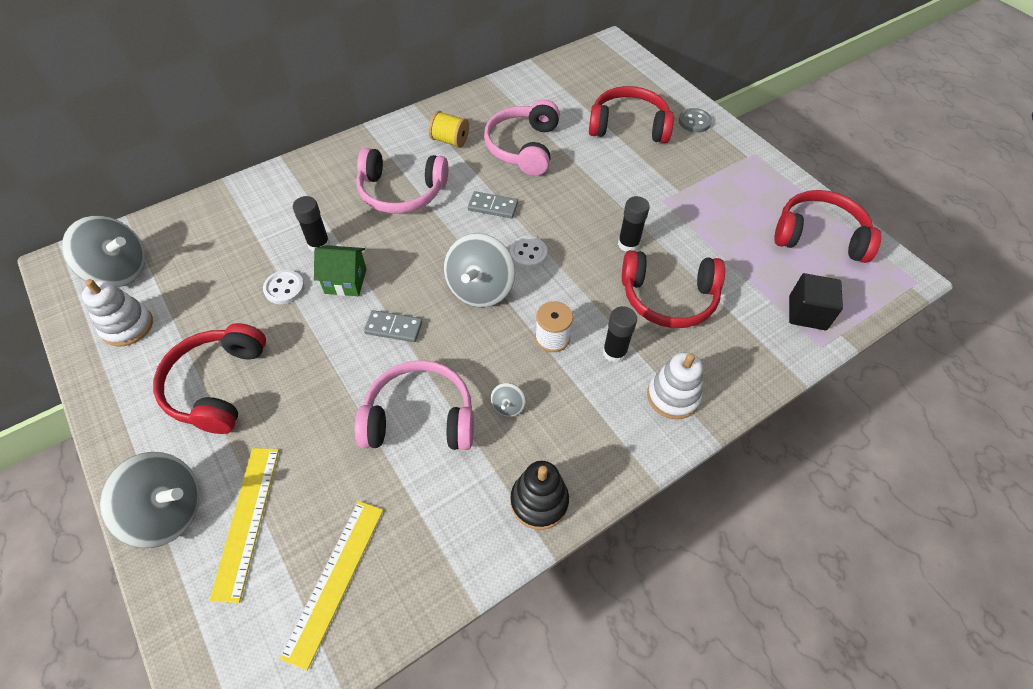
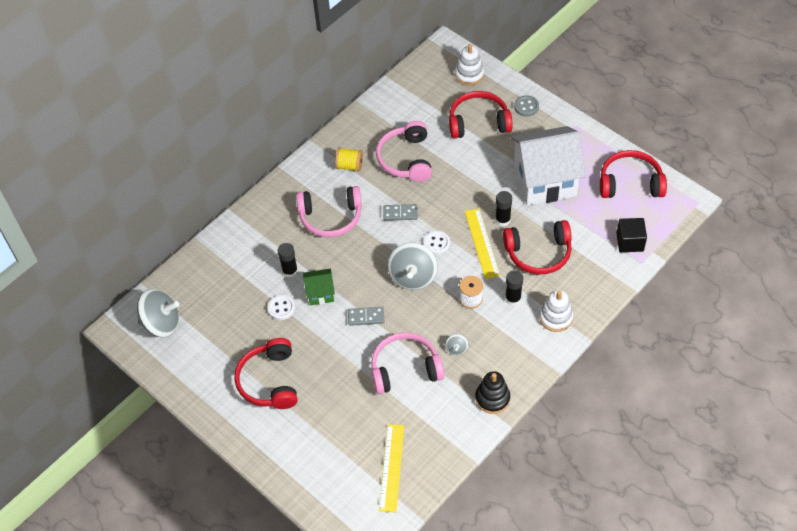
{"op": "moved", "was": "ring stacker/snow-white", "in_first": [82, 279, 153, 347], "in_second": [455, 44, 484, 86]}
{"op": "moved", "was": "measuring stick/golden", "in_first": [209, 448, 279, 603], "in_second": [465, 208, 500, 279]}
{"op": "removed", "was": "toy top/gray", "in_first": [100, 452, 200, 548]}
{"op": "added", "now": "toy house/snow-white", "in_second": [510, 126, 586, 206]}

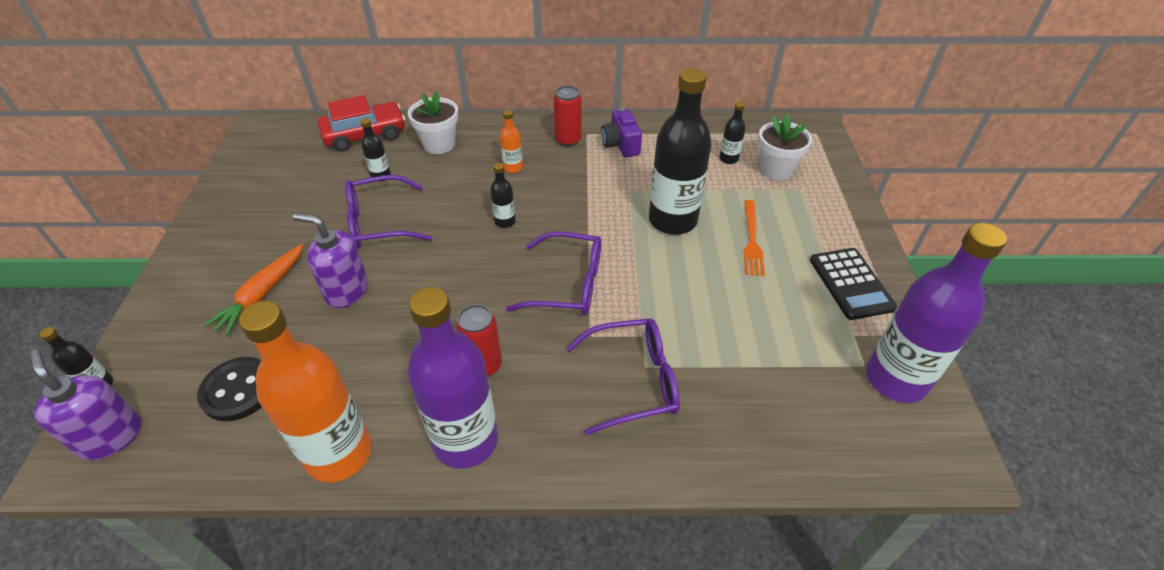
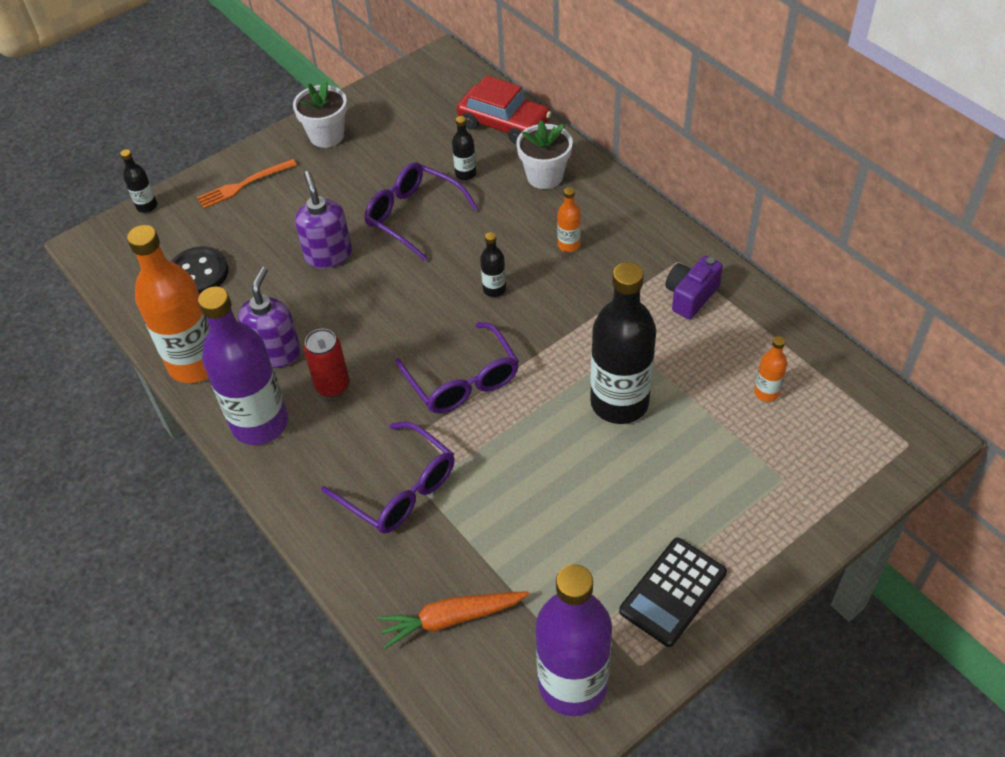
{"op": "removed", "was": "tin/scarlet", "in_first": [553, 86, 582, 147]}
{"op": "recoloured", "was": "flask/ebony", "now": "flask/bright orange", "in_first": [719, 102, 745, 164], "in_second": [754, 336, 787, 402]}
{"op": "moved", "was": "flower pot/snow-white", "in_first": [758, 114, 812, 180], "in_second": [293, 79, 347, 148]}
{"op": "moved", "was": "table fork/bright orange", "in_first": [744, 200, 765, 276], "in_second": [197, 159, 297, 209]}
{"op": "moved", "was": "toy carrot/bright orange", "in_first": [203, 244, 304, 336], "in_second": [377, 591, 529, 649]}
{"op": "moved", "was": "soap dispenser/violet", "in_first": [29, 350, 141, 460], "in_second": [238, 267, 301, 368]}

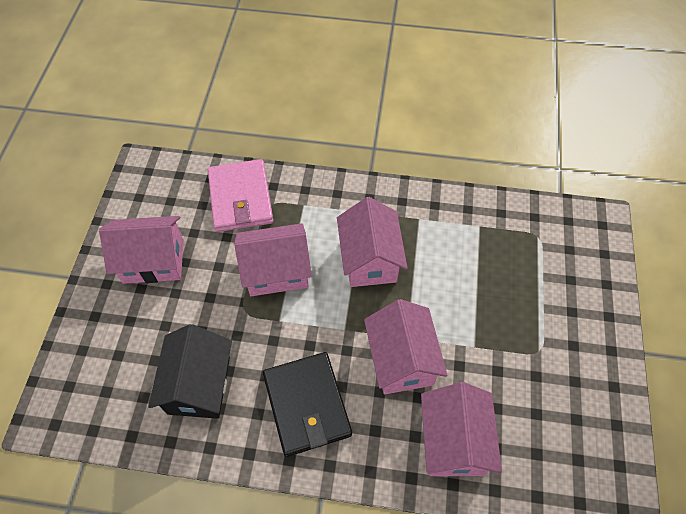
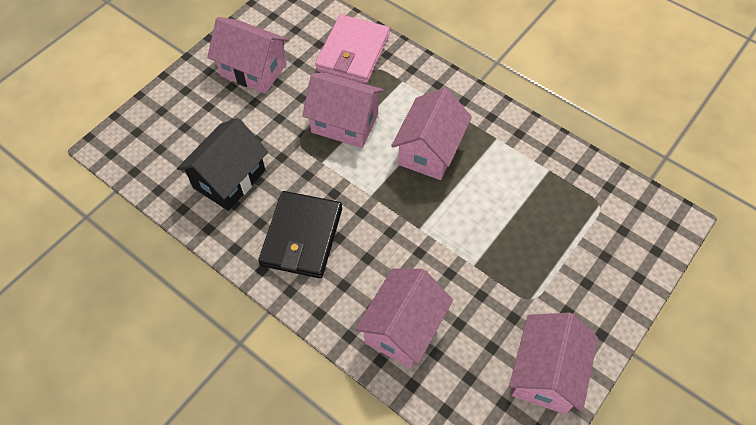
{"op": "moved", "was": "toy house/rosy", "in_first": [364, 299, 448, 394], "in_second": [509, 312, 598, 414]}

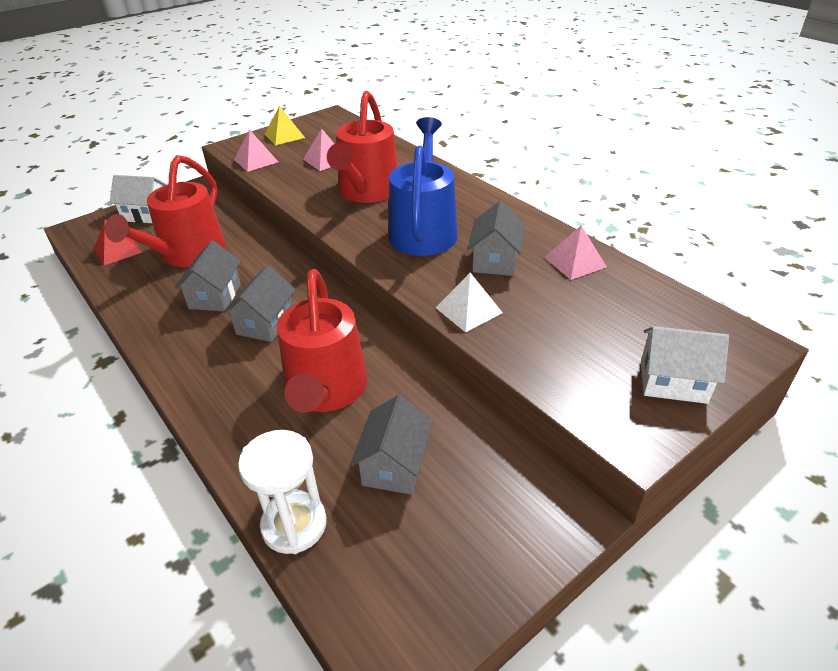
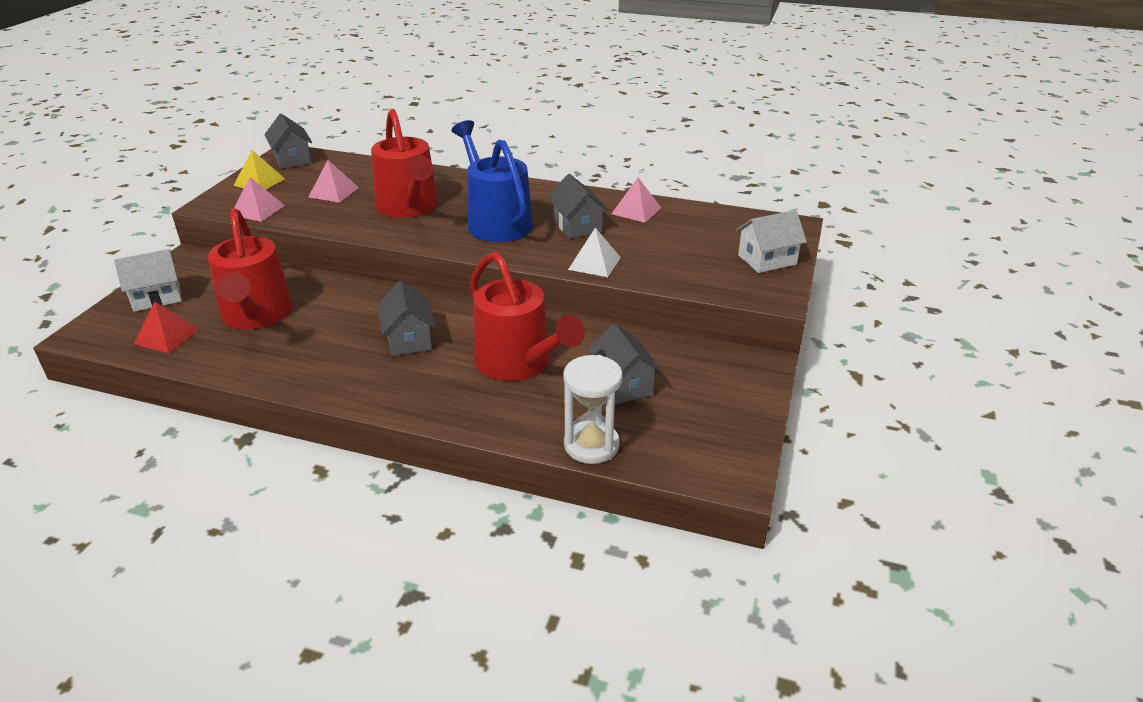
{"op": "moved", "was": "toy house/gray", "in_first": [175, 241, 241, 311], "in_second": [264, 114, 312, 169]}

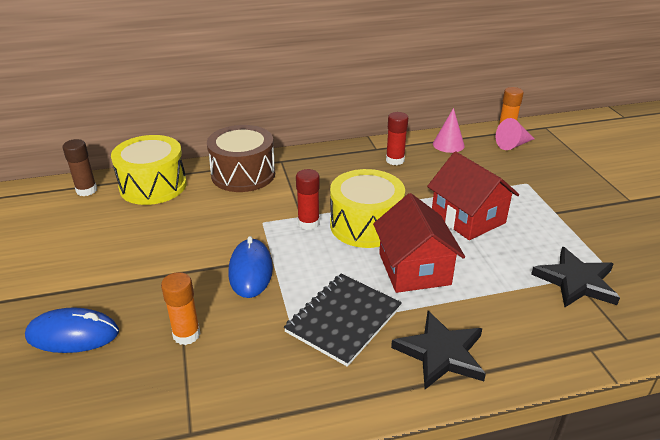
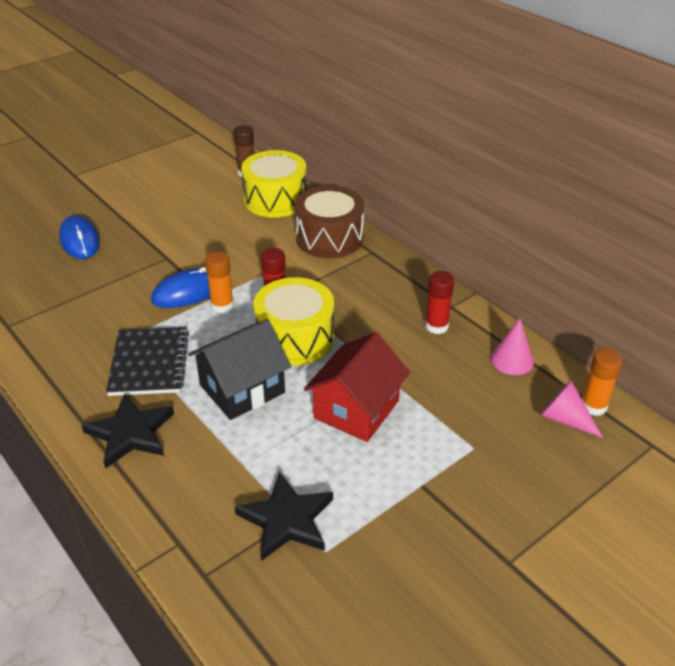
{"op": "recoloured", "was": "toy house/scarlet", "now": "toy house/ebony", "in_first": [373, 193, 465, 293], "in_second": [188, 319, 291, 420]}
{"op": "moved", "was": "stick of glue/bright orange", "in_first": [161, 272, 200, 345], "in_second": [205, 251, 234, 313]}
{"op": "turned", "was": "exercise book/ebony", "in_first": [284, 274, 402, 367], "in_second": [106, 327, 189, 396], "clockwise": 75}

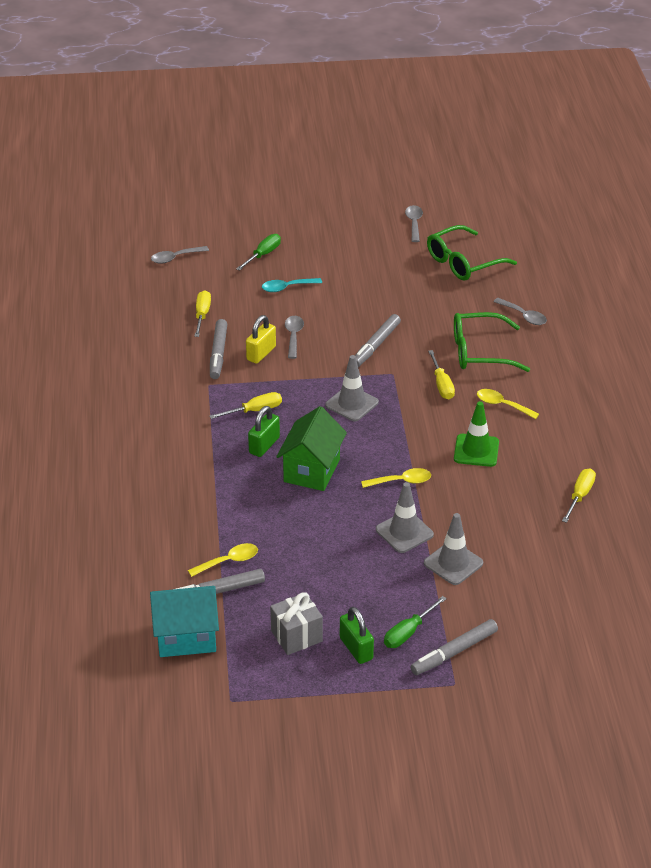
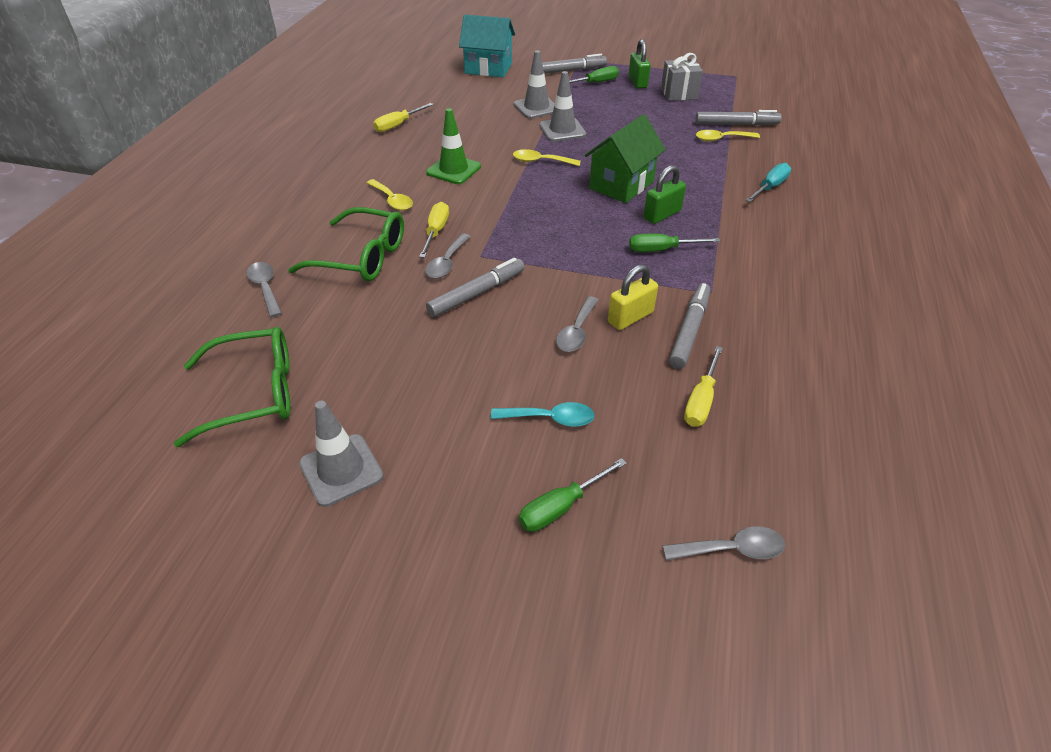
{"op": "moved", "was": "spoon/gray", "in_first": [405, 205, 423, 242], "in_second": [425, 233, 471, 279]}
{"op": "moved", "was": "road cone/gray", "in_first": [325, 355, 379, 421], "in_second": [299, 401, 384, 507]}
{"op": "recoloured", "was": "flat screwdriver/golden", "now": "flat screwdriver/emerald", "in_first": [209, 392, 282, 419], "in_second": [629, 234, 720, 252]}
{"op": "moved", "was": "toy house/teal", "in_first": [150, 586, 219, 657], "in_second": [459, 15, 515, 77]}
{"op": "added", "now": "flat screwdriver/teal", "in_second": [746, 163, 791, 202]}

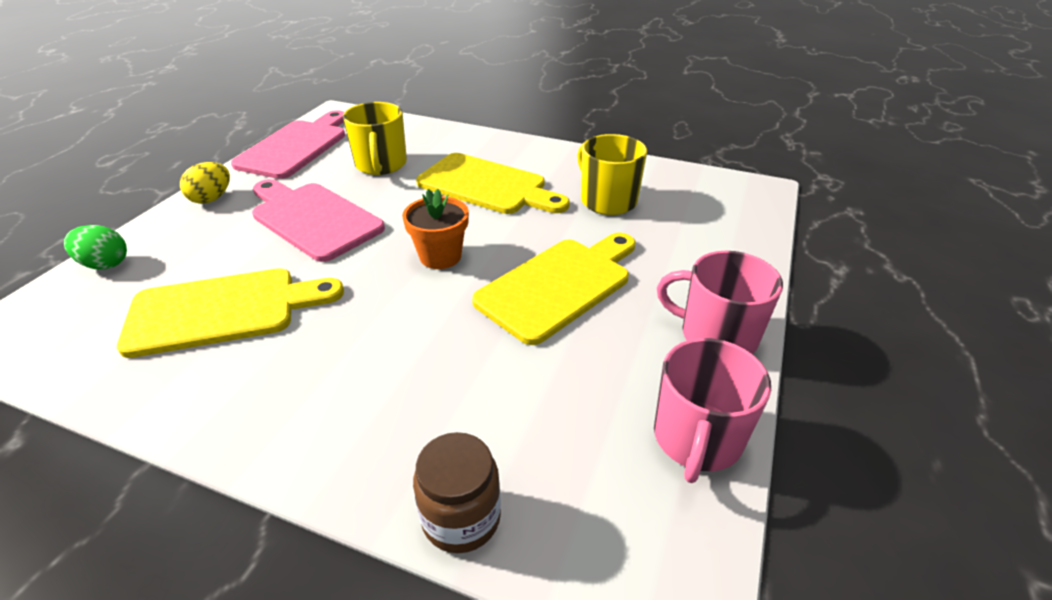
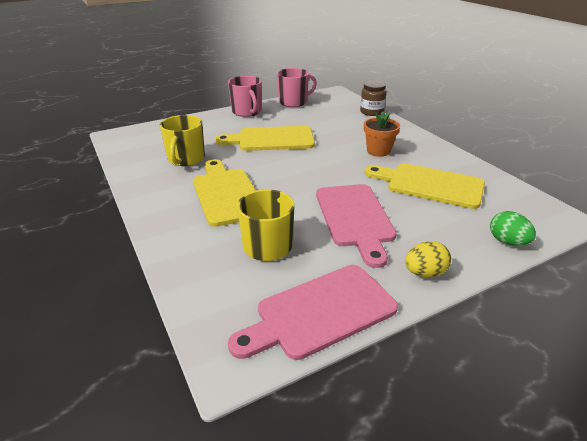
{"op": "moved", "was": "flower pot/bright orange", "in_first": [402, 189, 469, 269], "in_second": [364, 111, 400, 157]}

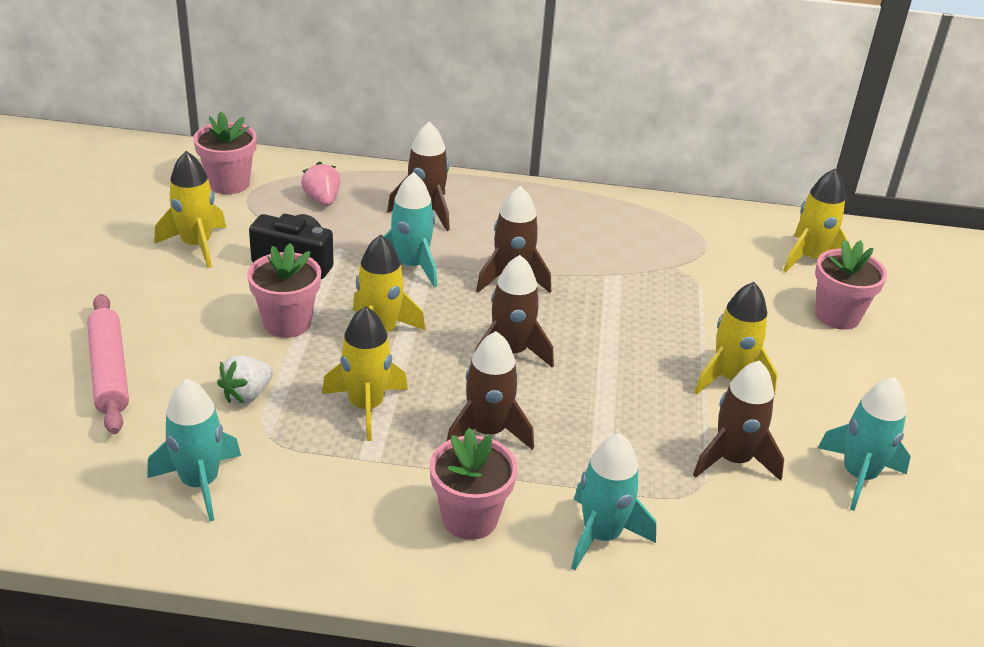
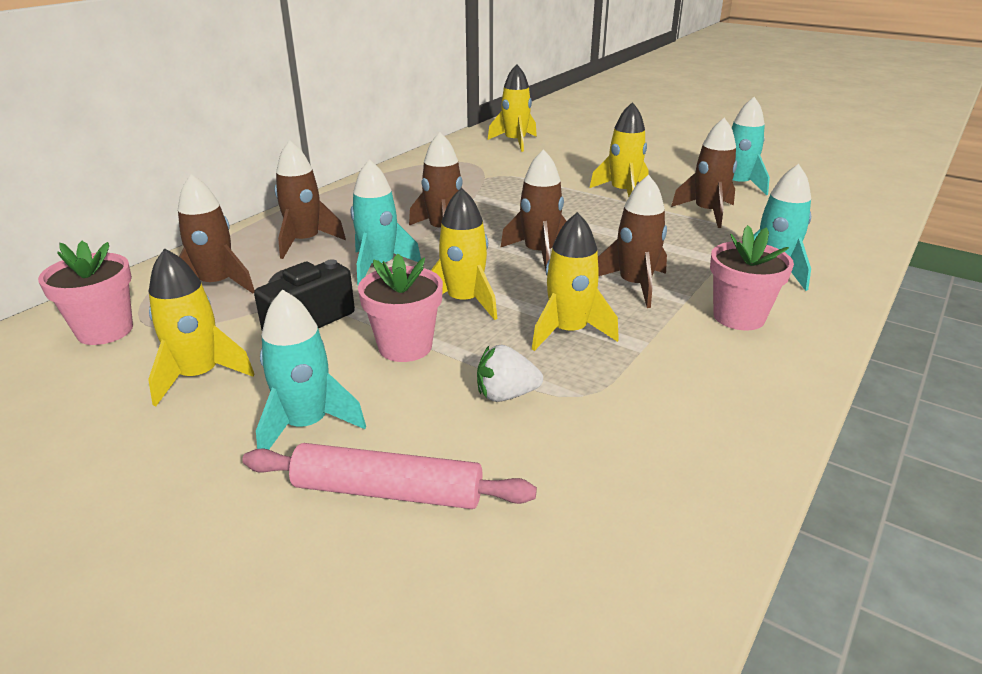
{"op": "replaced", "was": "toy strawberry/rosy", "now": "toy rocket/russet", "in_first": [301, 162, 340, 206], "in_second": [178, 174, 255, 293]}
{"op": "removed", "was": "flower pot/rosy", "in_first": [815, 239, 887, 330]}
{"op": "turned", "was": "toy strawberry/snow-white", "in_first": [217, 356, 273, 404], "in_second": [477, 345, 543, 402], "clockwise": 105}
{"op": "moved", "was": "toy rocket/teal", "in_first": [147, 379, 241, 521], "in_second": [256, 289, 366, 450]}

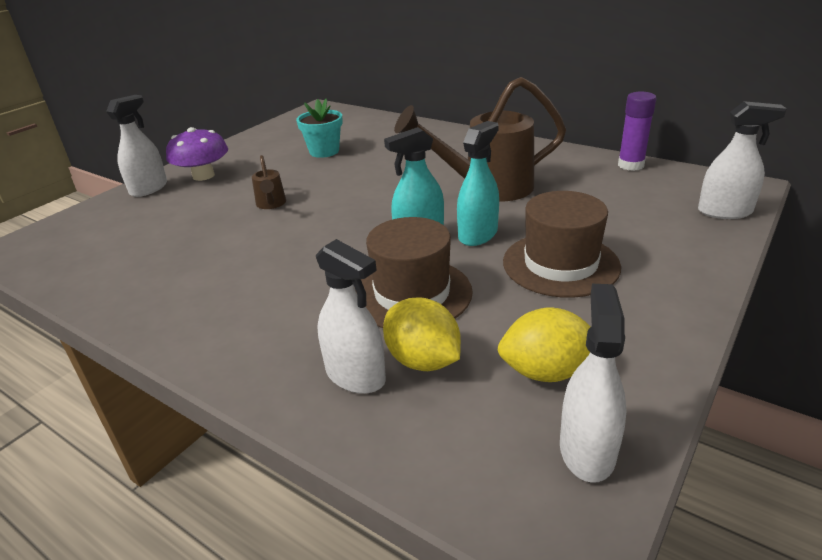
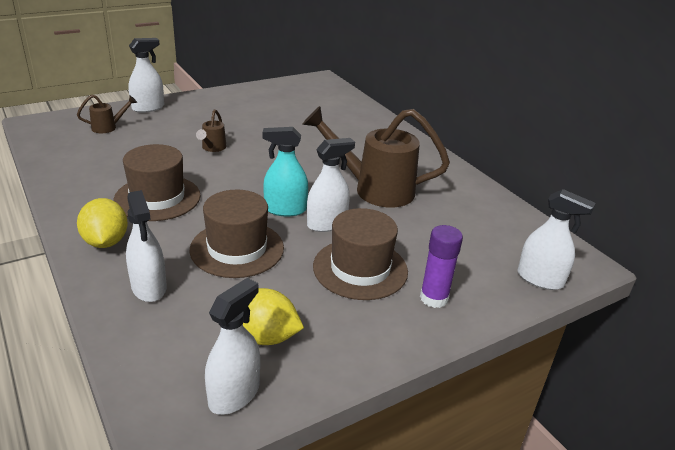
{"op": "moved", "was": "stick of glue/violet", "in_first": [618, 92, 657, 171], "in_second": [420, 225, 463, 308]}
{"op": "removed", "was": "flower pot/teal", "in_first": [296, 99, 343, 158]}
{"op": "recoloured", "was": "spray cleaner/teal", "now": "spray cleaner/snow-white", "in_first": [457, 121, 499, 246], "in_second": [307, 138, 355, 232]}
{"op": "removed", "was": "toadstool/violet", "in_first": [166, 127, 228, 181]}
{"op": "moved", "was": "toy lemon/golden", "in_first": [383, 297, 461, 371], "in_second": [77, 198, 128, 248]}
{"op": "added", "now": "watering can/russet", "in_second": [77, 95, 137, 133]}
{"op": "added", "now": "hat/russet", "in_second": [114, 144, 201, 221]}

